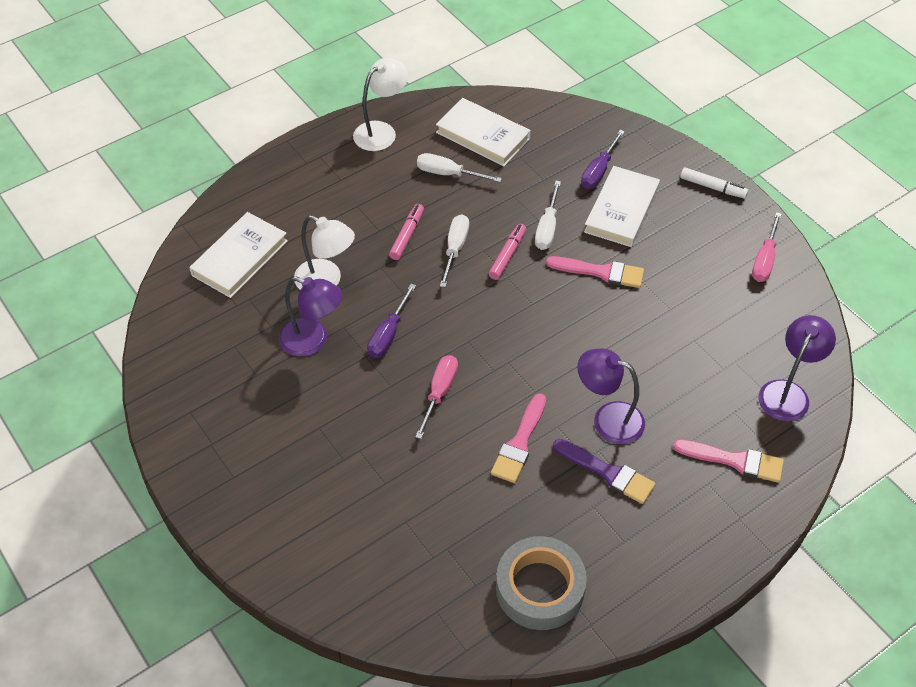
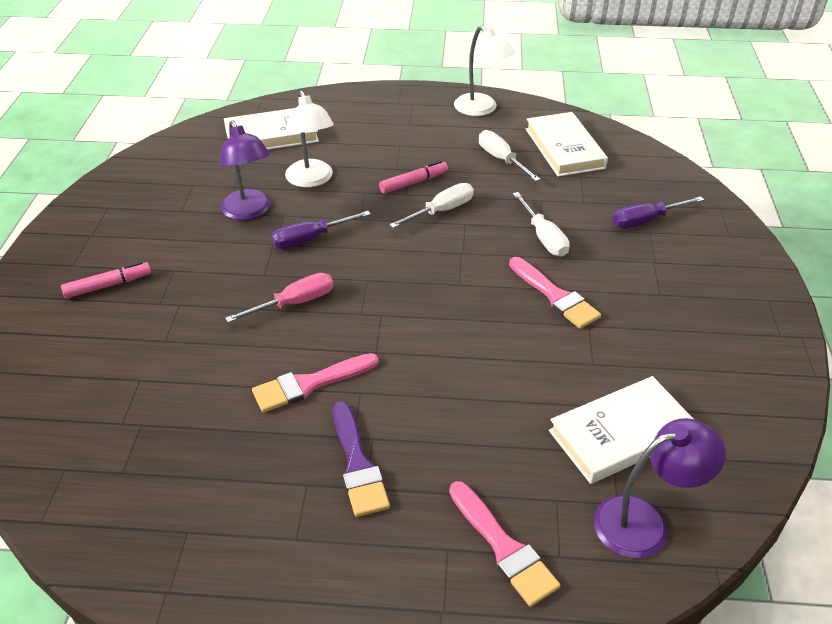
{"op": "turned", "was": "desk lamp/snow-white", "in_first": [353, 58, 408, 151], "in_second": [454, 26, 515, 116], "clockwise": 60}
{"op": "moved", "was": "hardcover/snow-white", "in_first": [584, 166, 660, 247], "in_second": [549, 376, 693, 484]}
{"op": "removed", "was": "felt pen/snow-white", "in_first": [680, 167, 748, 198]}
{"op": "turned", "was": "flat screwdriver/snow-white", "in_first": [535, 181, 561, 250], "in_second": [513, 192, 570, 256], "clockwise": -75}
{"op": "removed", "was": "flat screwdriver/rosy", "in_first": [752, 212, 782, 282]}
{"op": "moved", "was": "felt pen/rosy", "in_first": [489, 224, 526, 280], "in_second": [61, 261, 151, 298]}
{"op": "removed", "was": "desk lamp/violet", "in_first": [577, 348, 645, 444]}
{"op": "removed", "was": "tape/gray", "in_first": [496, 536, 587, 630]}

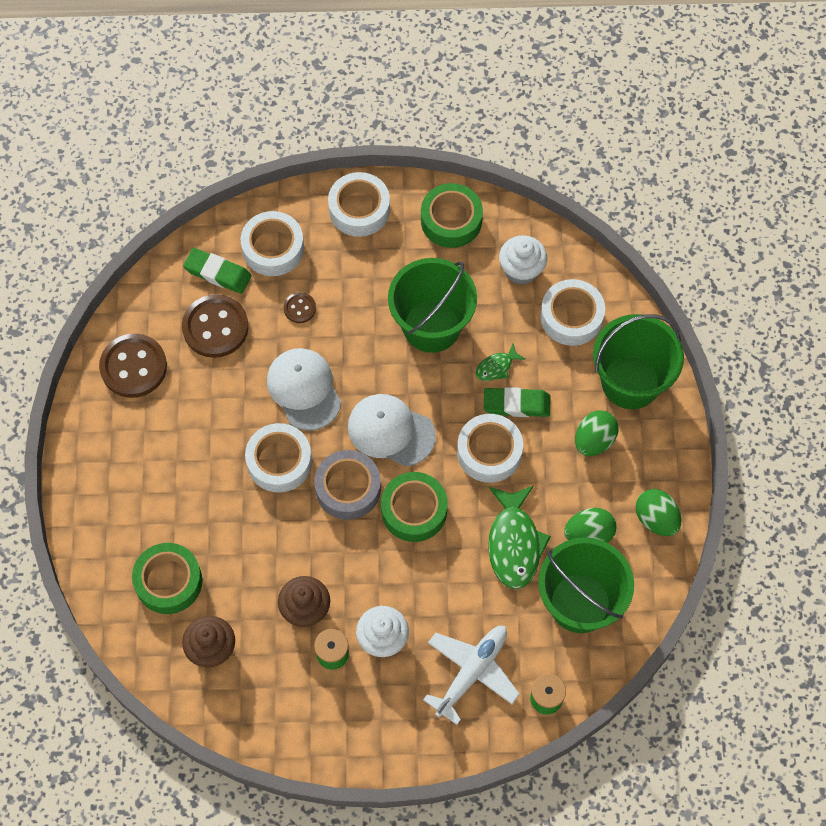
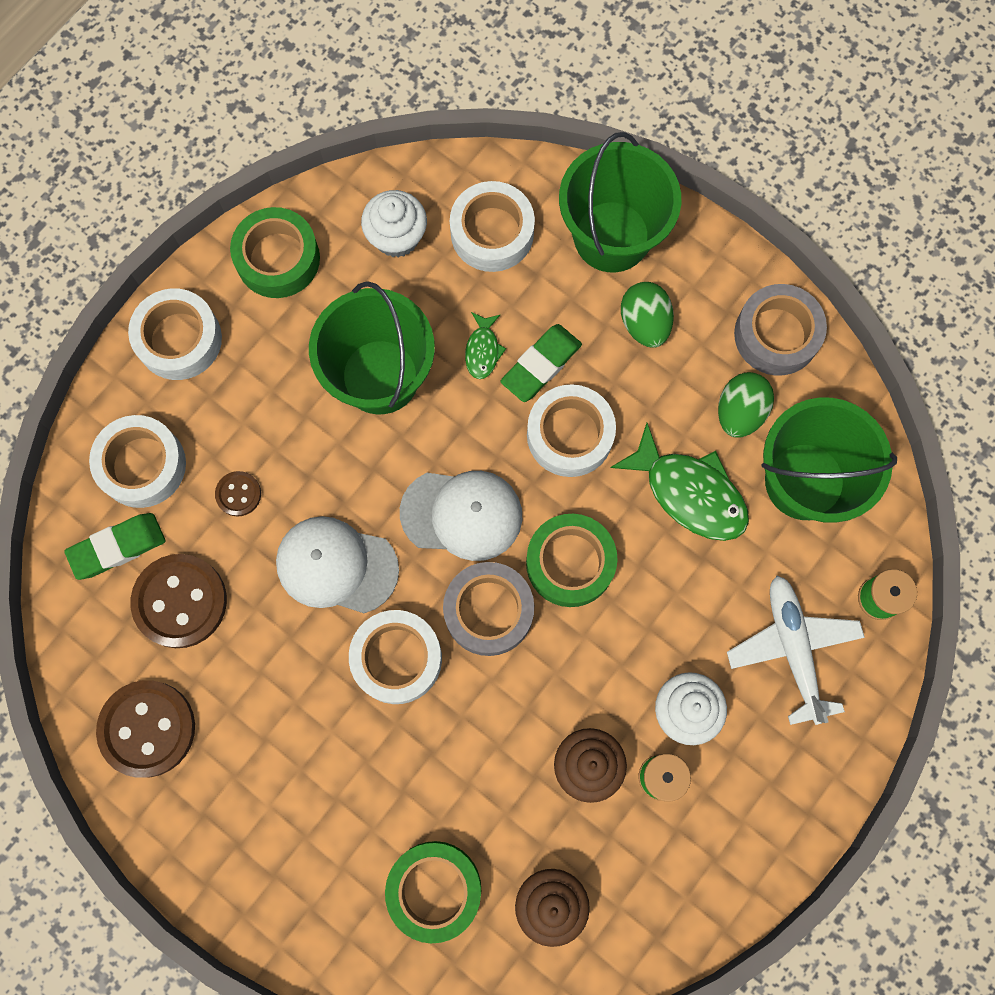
{"op": "turned", "was": "baseball cap/snow-white", "in_first": [348, 394, 436, 466], "in_second": [400, 471, 522, 561], "clockwise": -150}
{"op": "replaced", "was": "egg/emerald", "now": "tape/gray", "in_first": [636, 489, 681, 536], "in_second": [734, 284, 827, 376]}

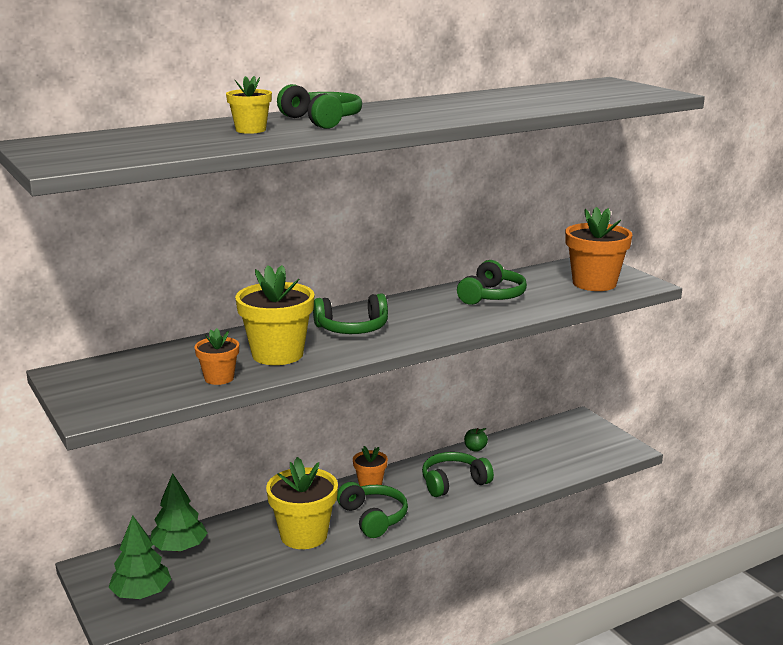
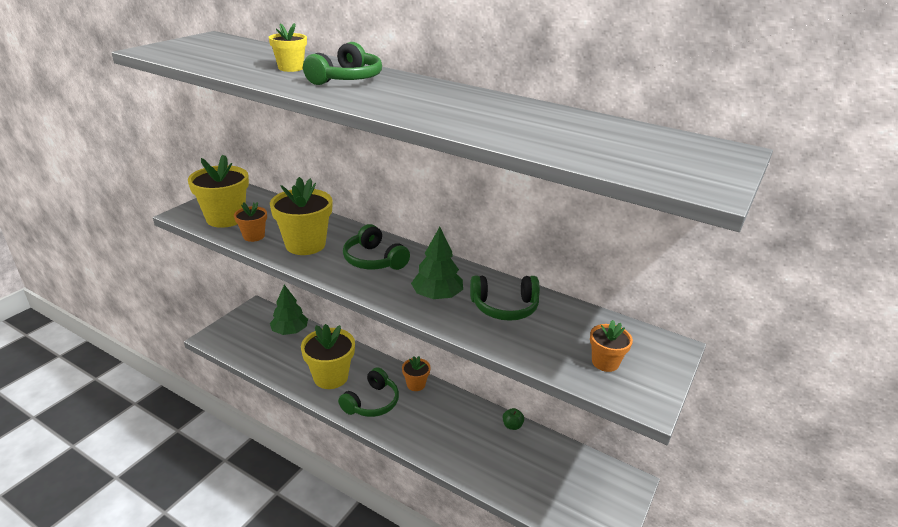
{"op": "resized", "was": "flower pot/bright orange", "in_first": [565, 207, 632, 291], "in_second": [590, 320, 633, 372], "ratio": 0.54}
{"op": "removed", "was": "headset/emerald", "in_first": [422, 452, 494, 497]}
{"op": "moved", "was": "tree/emerald", "in_first": [108, 515, 171, 599], "in_second": [411, 227, 463, 299]}
{"op": "added", "now": "flower pot/golden", "in_second": [188, 155, 249, 228]}

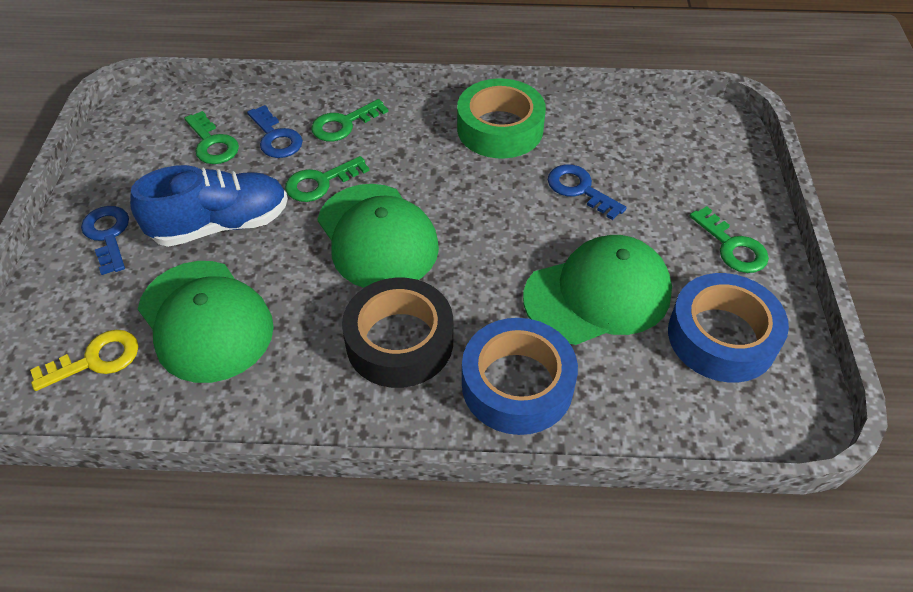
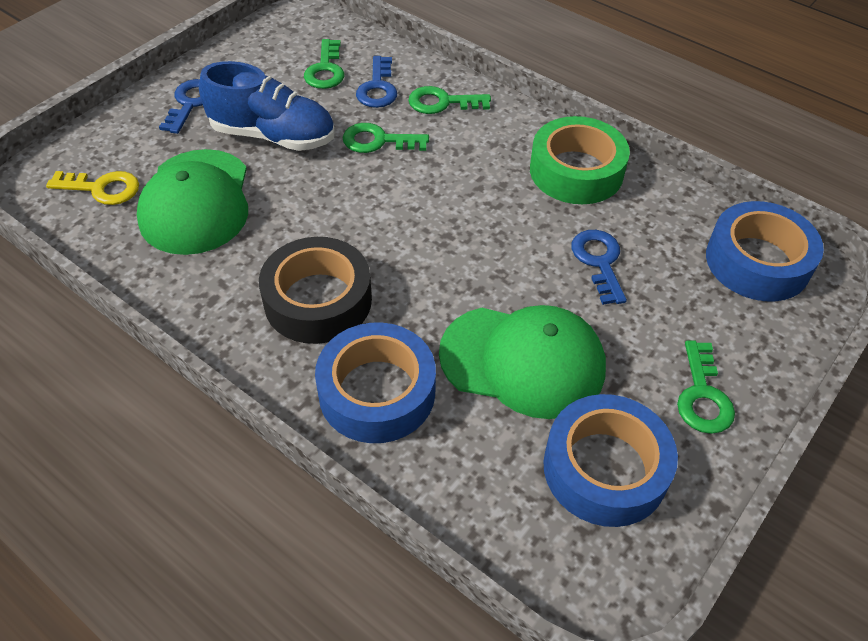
{"op": "removed", "was": "baseball cap/emerald", "in_first": [317, 184, 439, 288]}
{"op": "added", "now": "tape/royal blue", "in_second": [706, 201, 824, 302]}

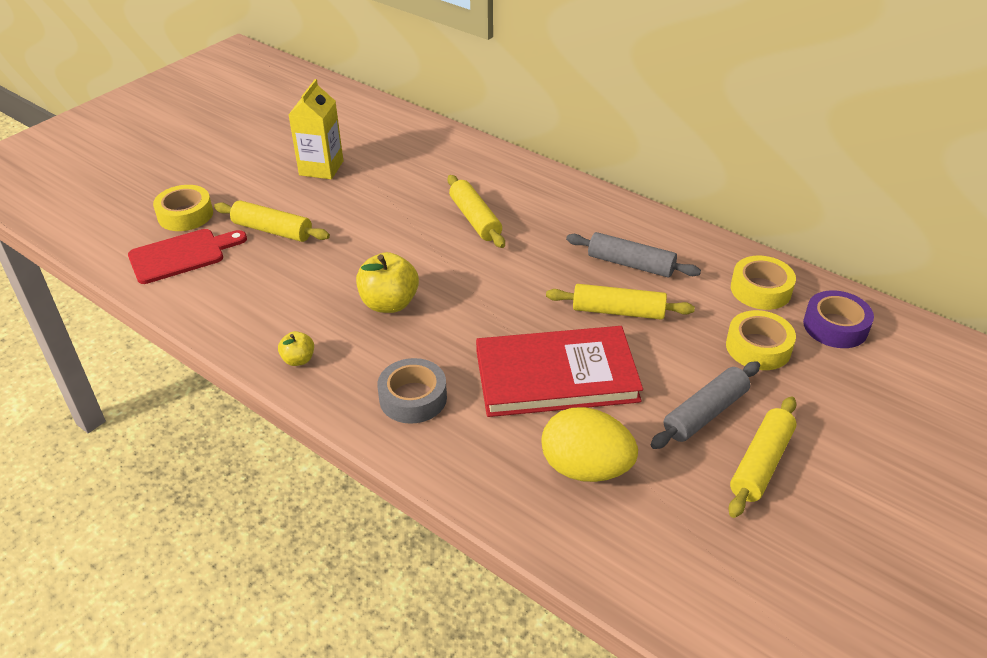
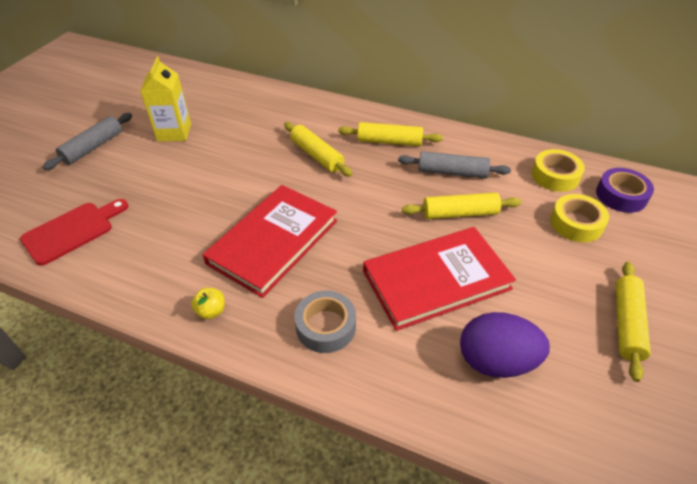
{"op": "removed", "was": "tape/golden", "in_first": [153, 185, 213, 231]}
{"op": "moved", "was": "pastry roller/golden", "in_first": [214, 200, 330, 242], "in_second": [338, 122, 443, 146]}
{"op": "replaced", "was": "toy apple/golden", "now": "hardcover/scarlet", "in_first": [356, 252, 419, 313], "in_second": [203, 185, 337, 298]}
{"op": "moved", "was": "pastry roller/gray", "in_first": [651, 361, 760, 449], "in_second": [43, 113, 132, 170]}
{"op": "recoloured", "was": "egg/golden", "now": "egg/violet", "in_first": [541, 407, 638, 482], "in_second": [460, 312, 550, 378]}

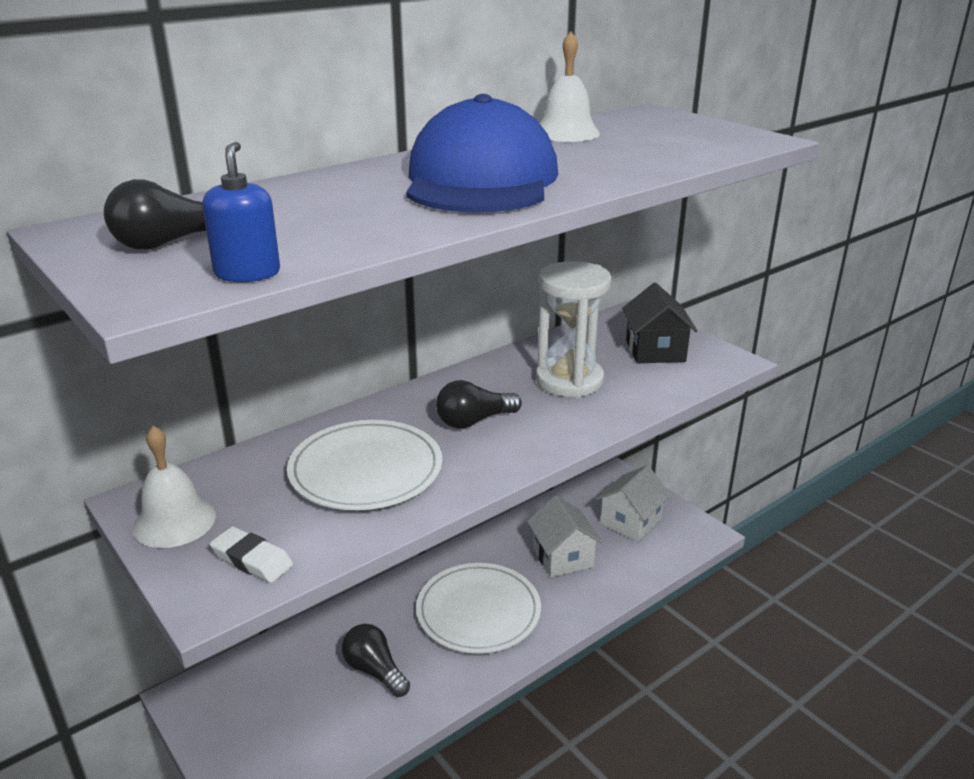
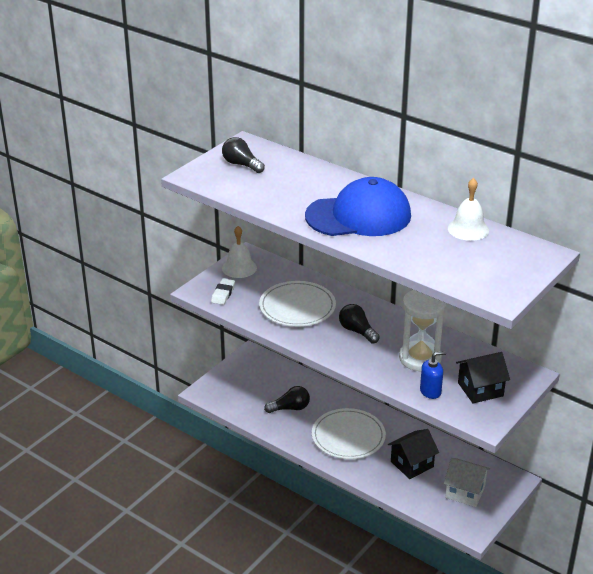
{"op": "moved", "was": "soap dispenser/royal blue", "in_first": [202, 142, 280, 282], "in_second": [420, 351, 446, 399]}
{"op": "recoloured", "was": "toy house/snow-white", "now": "toy house/ebony", "in_first": [527, 495, 603, 577], "in_second": [388, 429, 439, 479]}
{"op": "turned", "was": "bulb/ebony", "in_first": [342, 624, 410, 697], "in_second": [264, 386, 310, 413], "clockwise": 45}

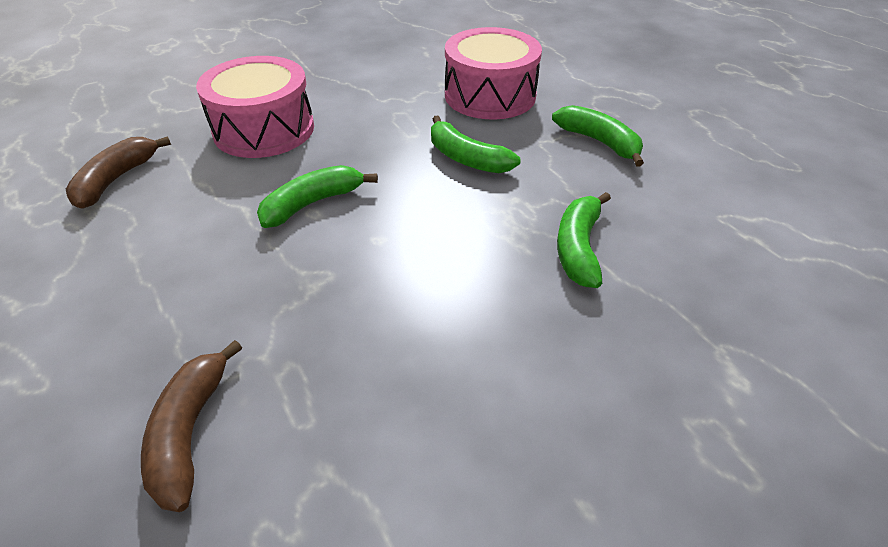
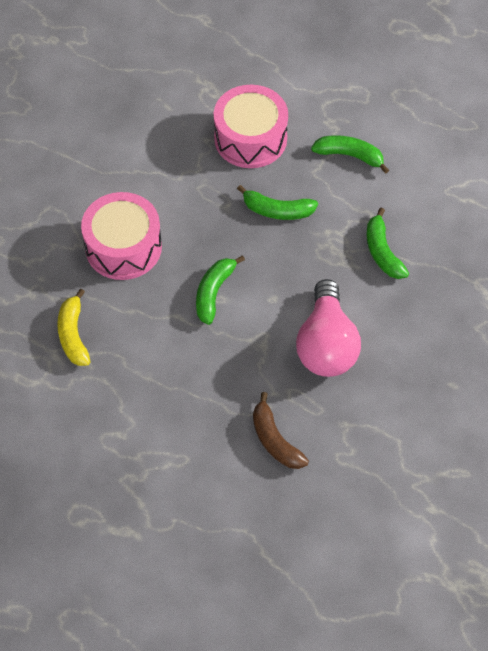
{"op": "recoloured", "was": "toy banana/russet", "now": "toy banana/golden", "in_first": [66, 136, 171, 209], "in_second": [57, 289, 91, 366]}
{"op": "added", "now": "bulb/rosy", "in_second": [296, 279, 361, 377]}

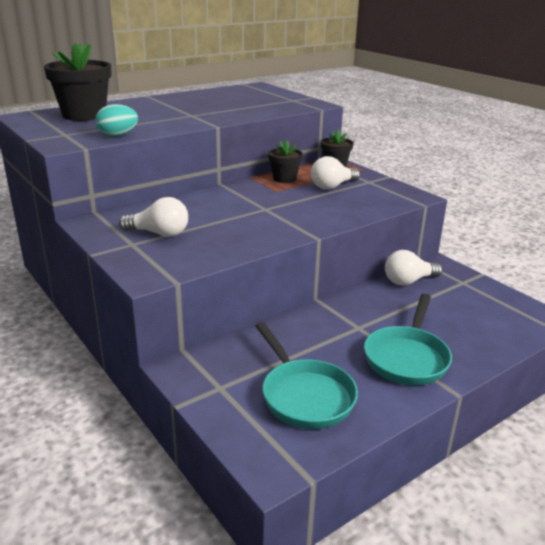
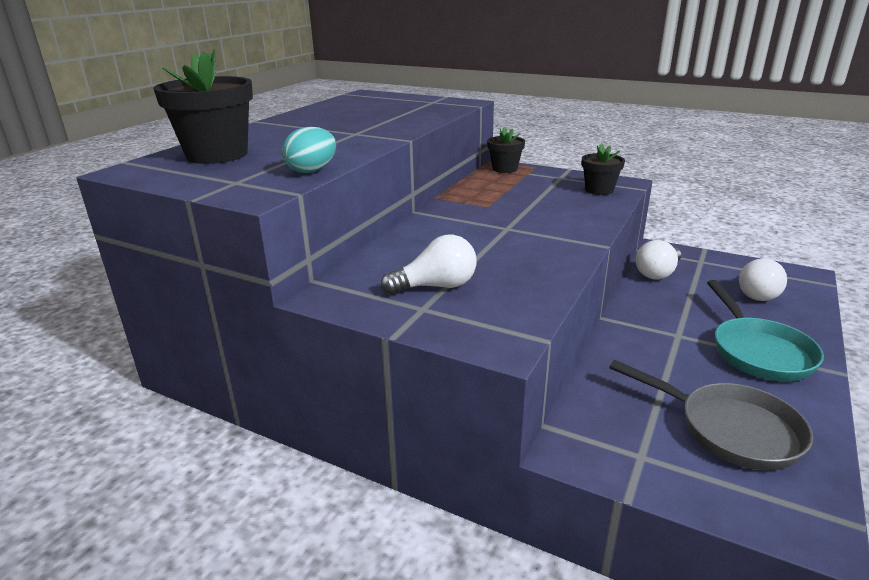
{"op": "moved", "was": "flower pot/ebony", "in_first": [268, 140, 303, 183], "in_second": [582, 143, 625, 195]}
{"op": "moved", "was": "bulb/snow-white", "in_first": [311, 156, 360, 190], "in_second": [739, 258, 787, 301]}
{"op": "recoloured", "was": "frying pan/teal", "now": "frying pan/gray", "in_first": [255, 322, 358, 429], "in_second": [609, 360, 813, 470]}

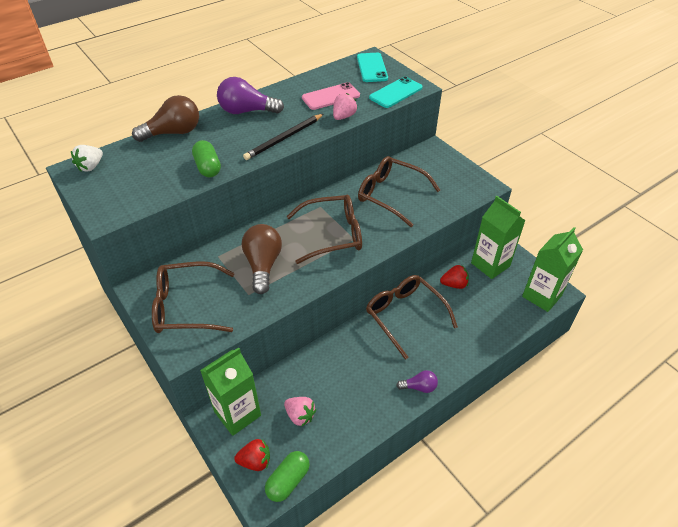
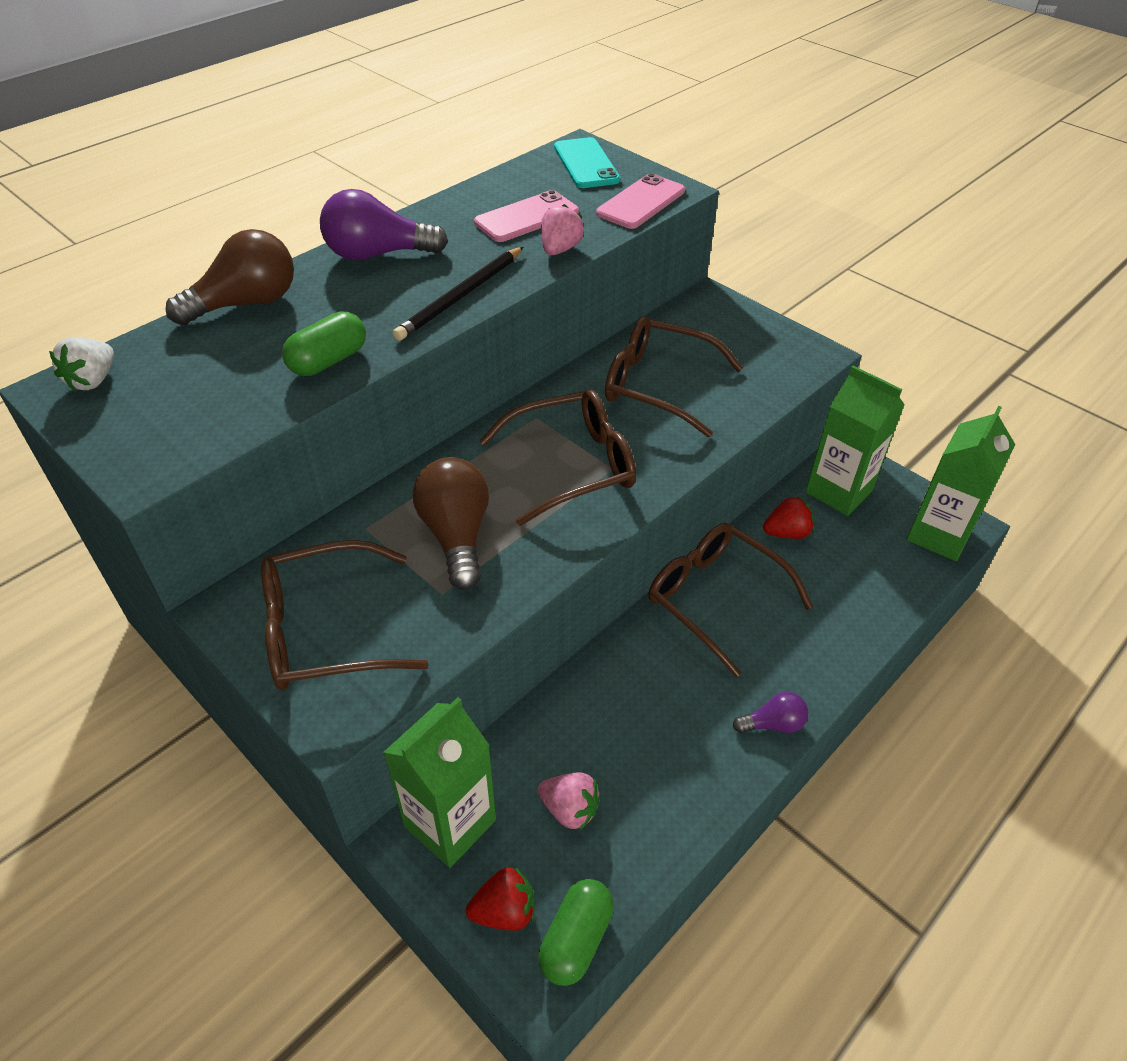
{"op": "recoloured", "was": "phone/teal", "now": "phone/rosy", "in_first": [369, 77, 423, 108], "in_second": [596, 173, 685, 229]}
{"op": "turned", "was": "pill/emerald", "in_first": [192, 140, 221, 177], "in_second": [282, 312, 366, 376], "clockwise": 75}

